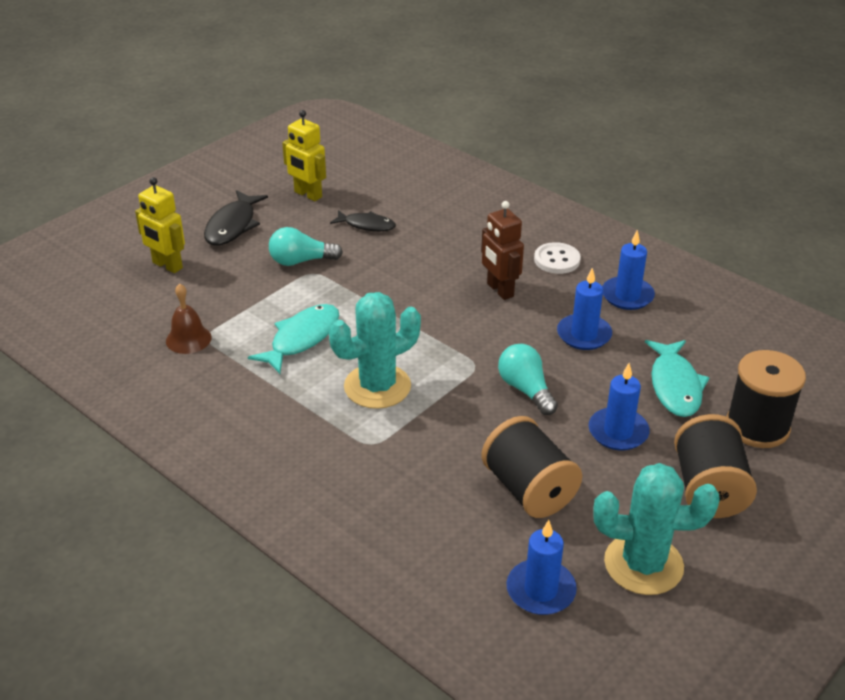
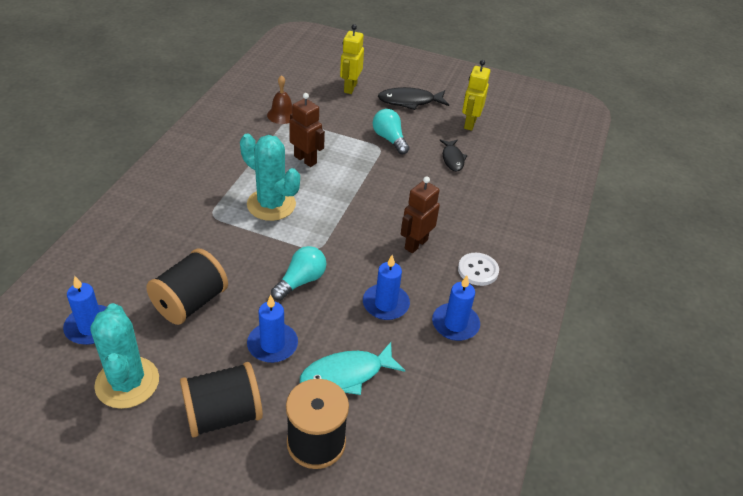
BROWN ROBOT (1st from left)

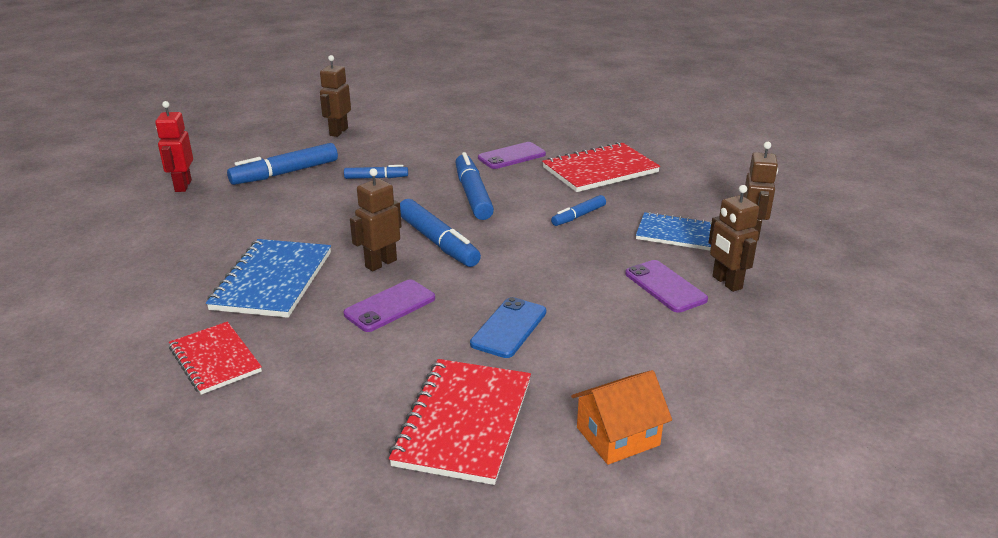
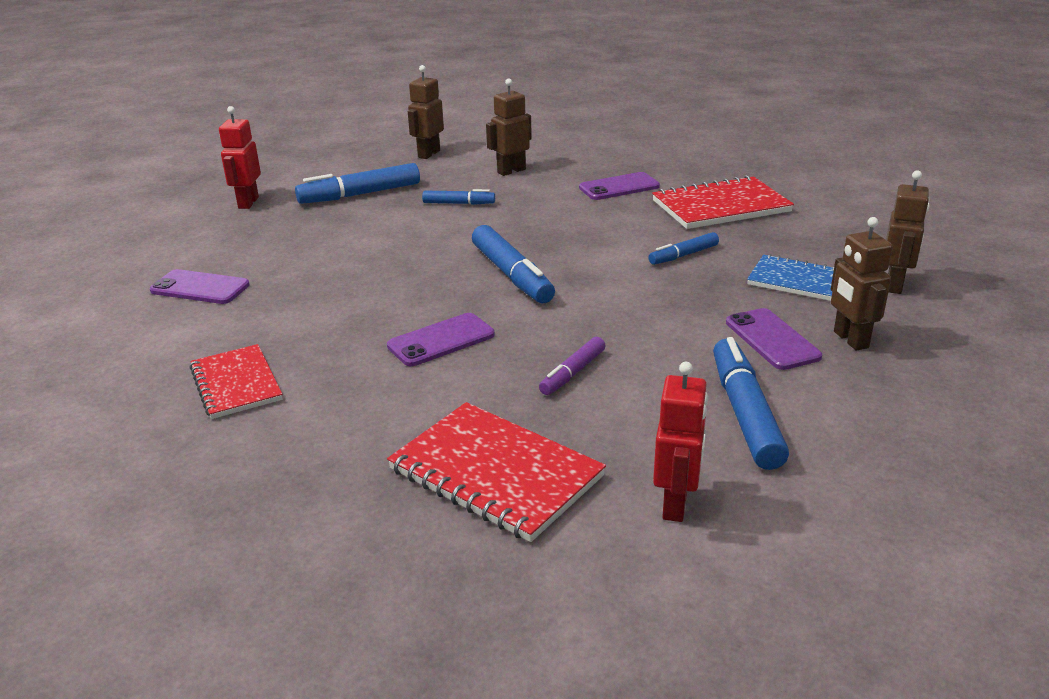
PURPLE PHONE (1st from left); RED NOTEBOOK (2nd from left); BROWN ROBOT (2nd from left); PURPLE MARKER; RED ROBOT (2nd from left); BLUE MARKER (5th from left); BLUE NOTEBOOK (1st from left in the first image)

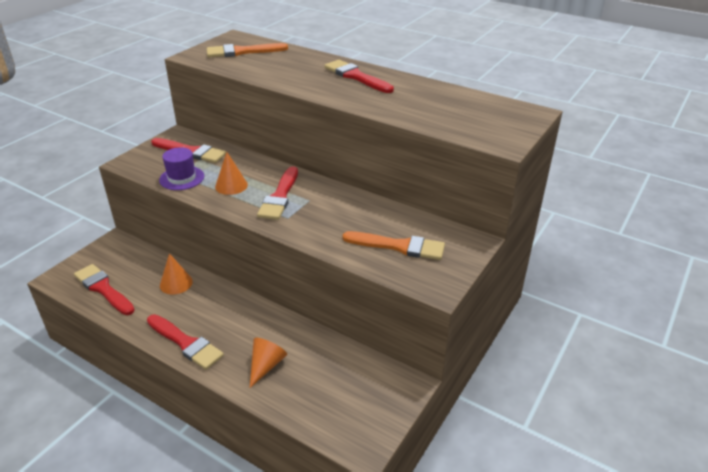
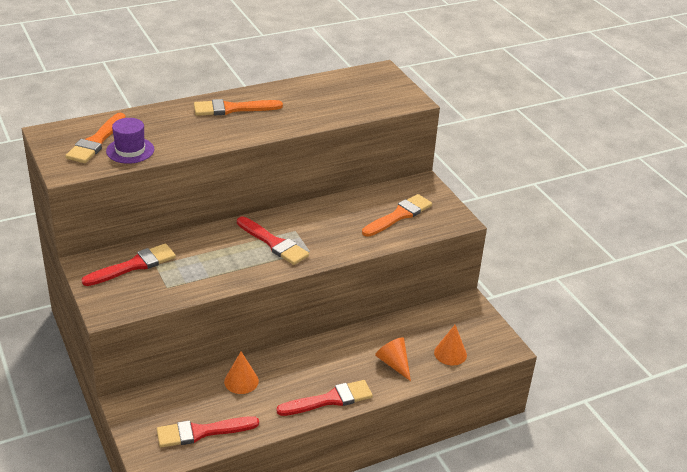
PURPLE HAT; ORANGE BRUSH (2nd from left); ORANGE CONE (3rd from left)

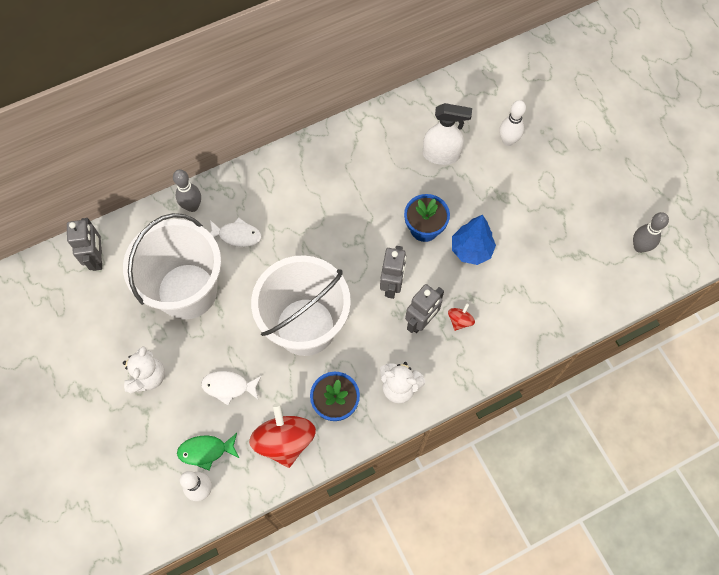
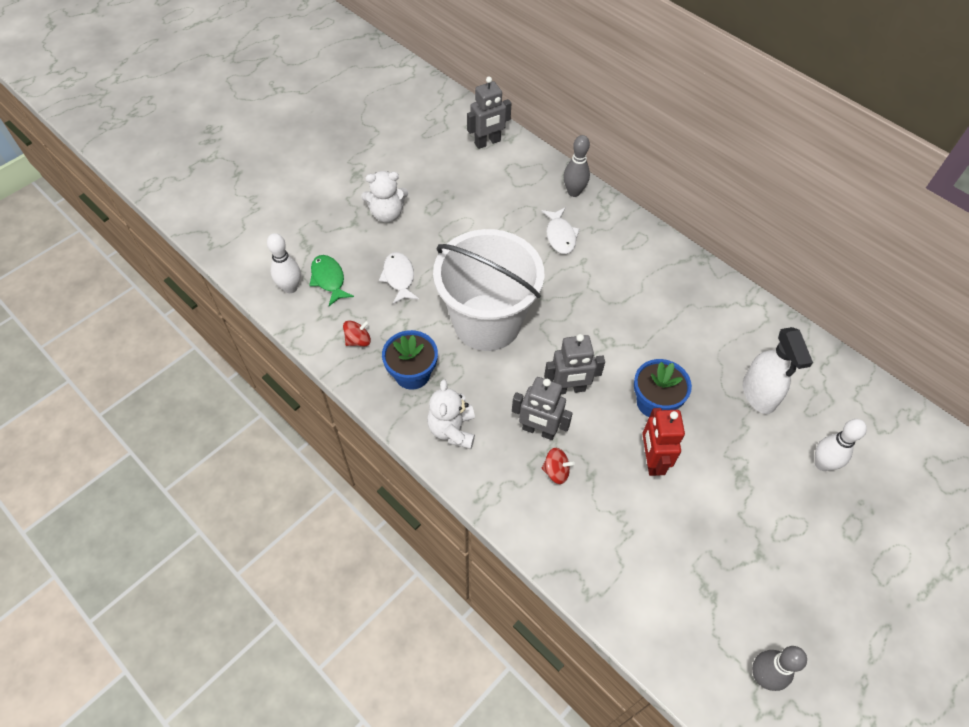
RED SPINNING TOP (1st from left); RED ROBOT; WHITE BUCKET (1st from left in the first image)

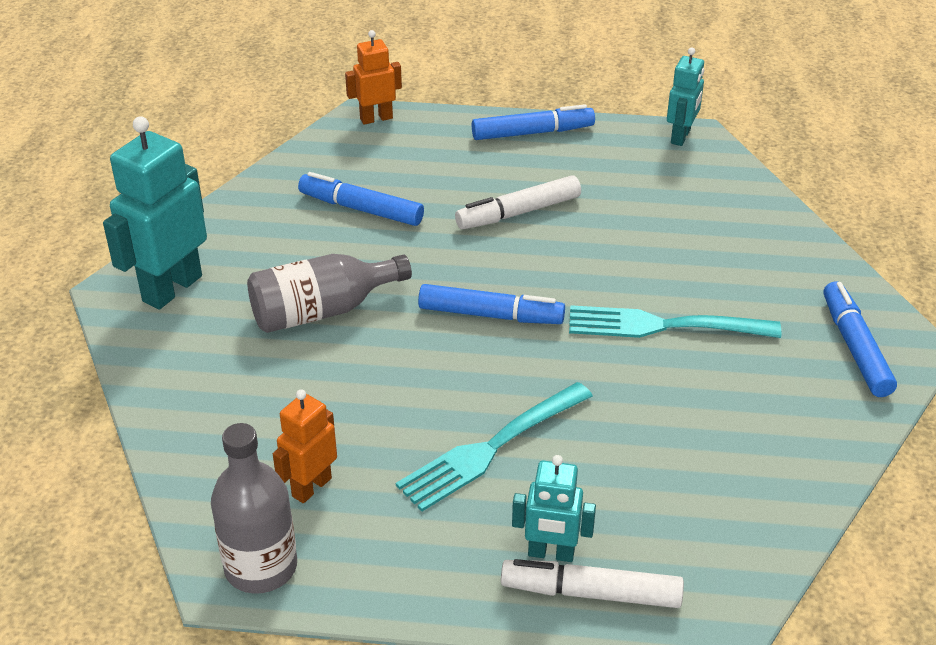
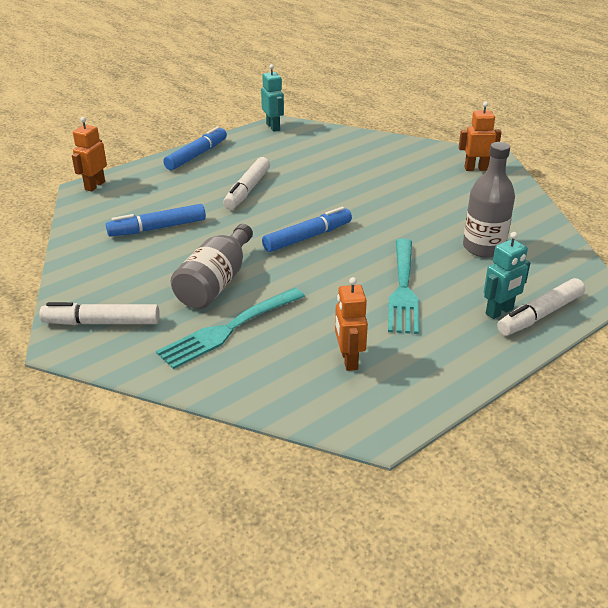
WHITE MARKER (1st from left); TURQUOISE FORK (1st from left); ORANGE ROBOT (3rd from left); GREY BOTTLE (2nd from left)

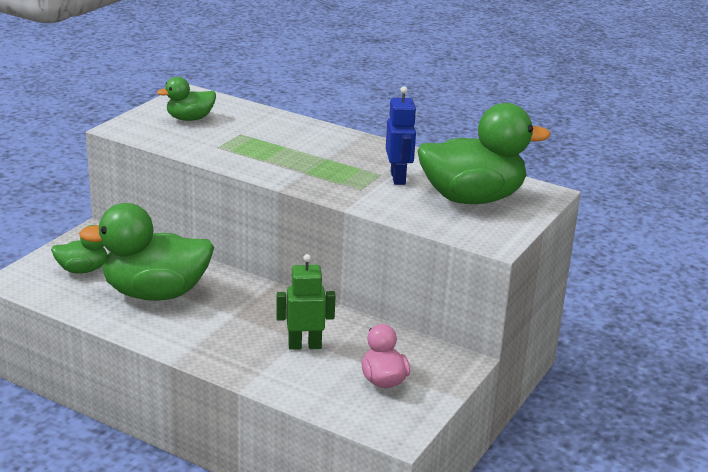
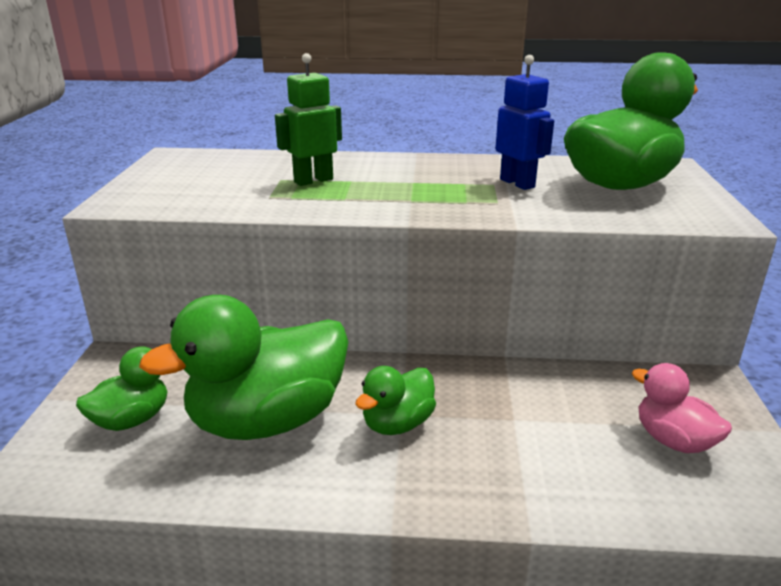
GREEN ROBOT; GREEN DUCK (3rd from left)

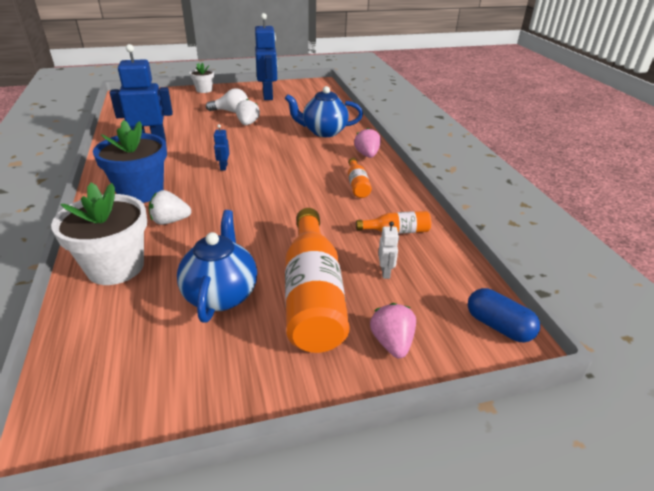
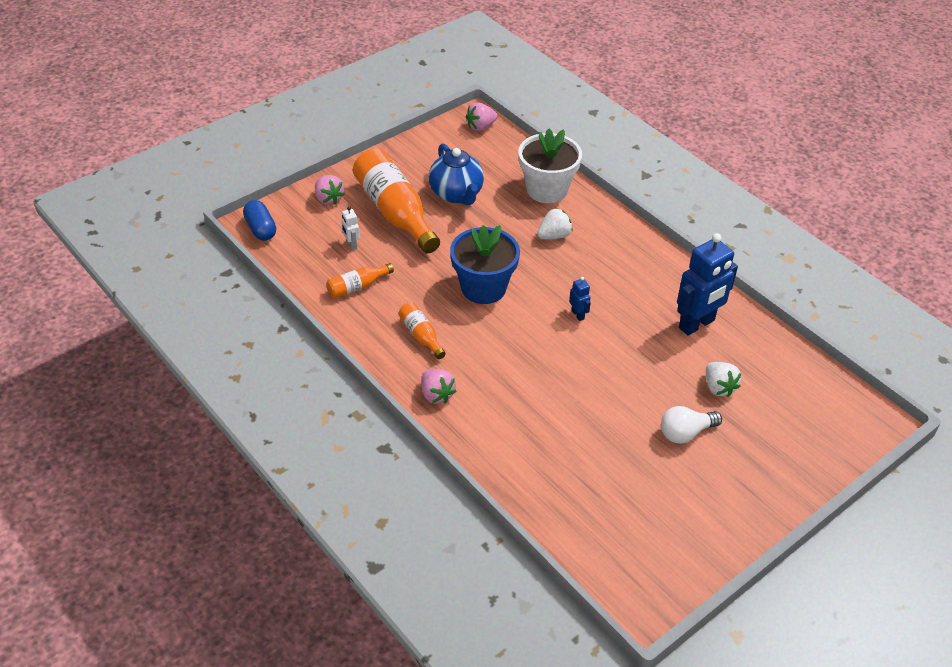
BLUE CAPSULE; BLUE FLOWER POT; PINK STRAWBERRY (3rd from left); WHITE STRAWBERRY (2nd from left); WHITE FLOWER POT (2nd from left in the first image); BLUE ROBOT (3rd from left in the first image); BLUE TEAPOT (2nd from left in the first image)

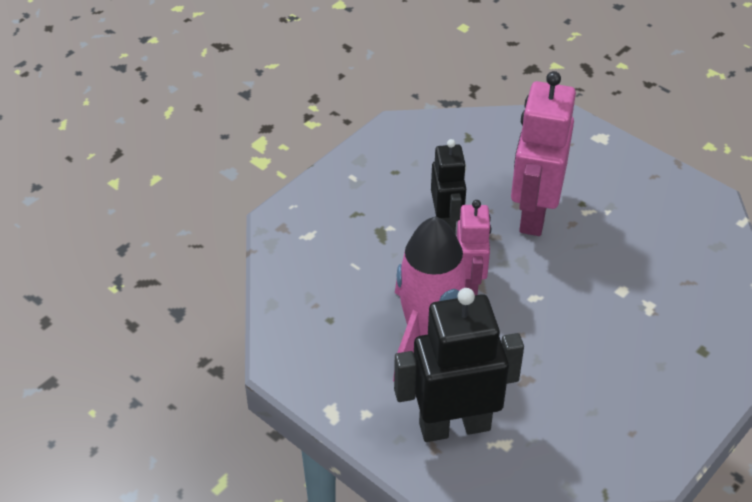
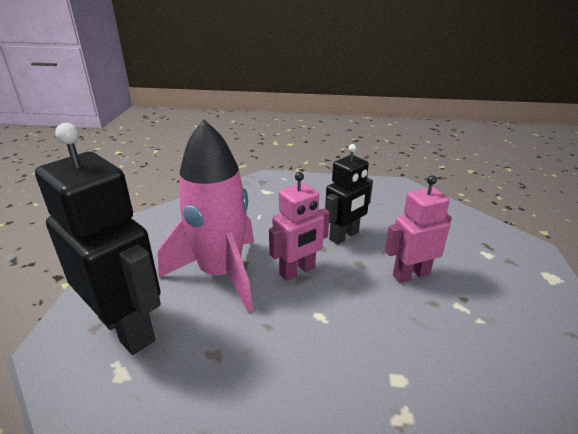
PINK ROBOT (2nd from left)

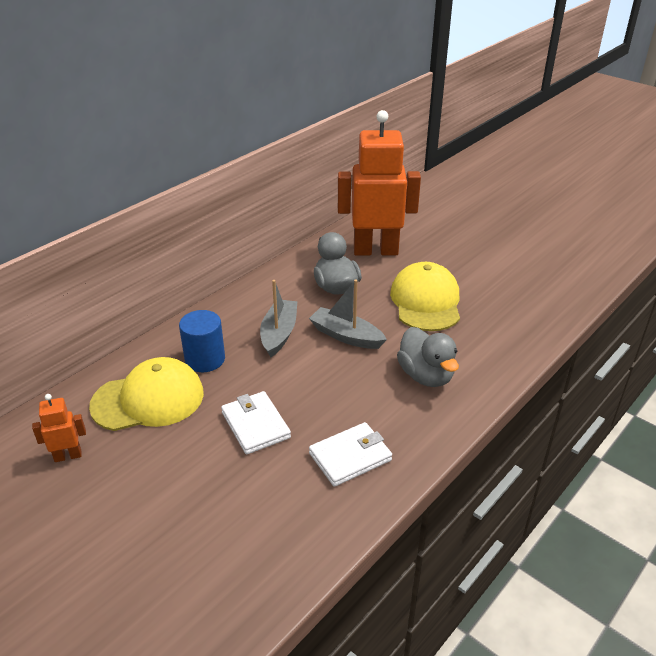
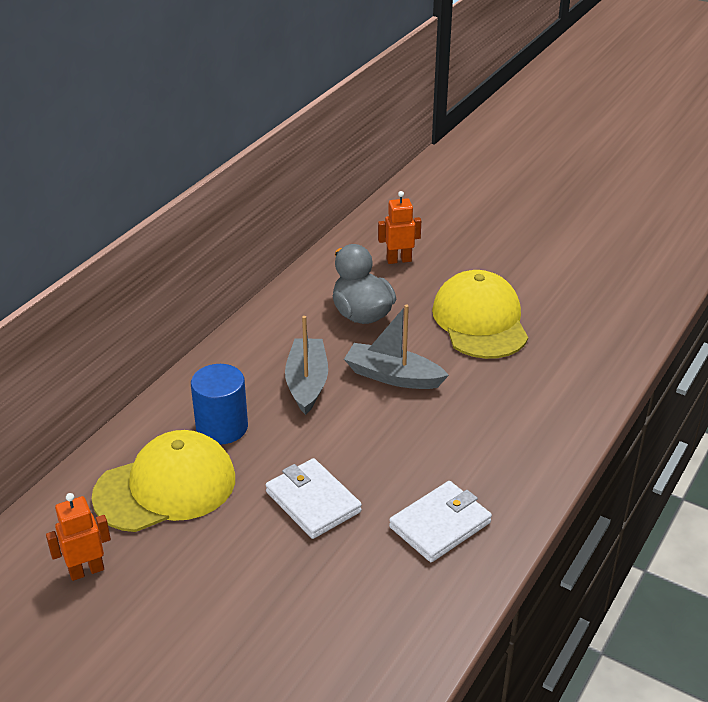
ORANGE ROBOT (2nd from left); GREY DUCK (2nd from left in the first image)

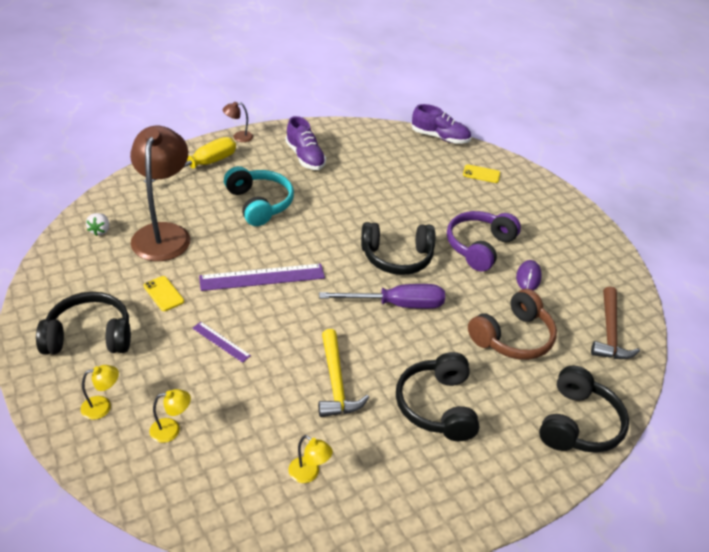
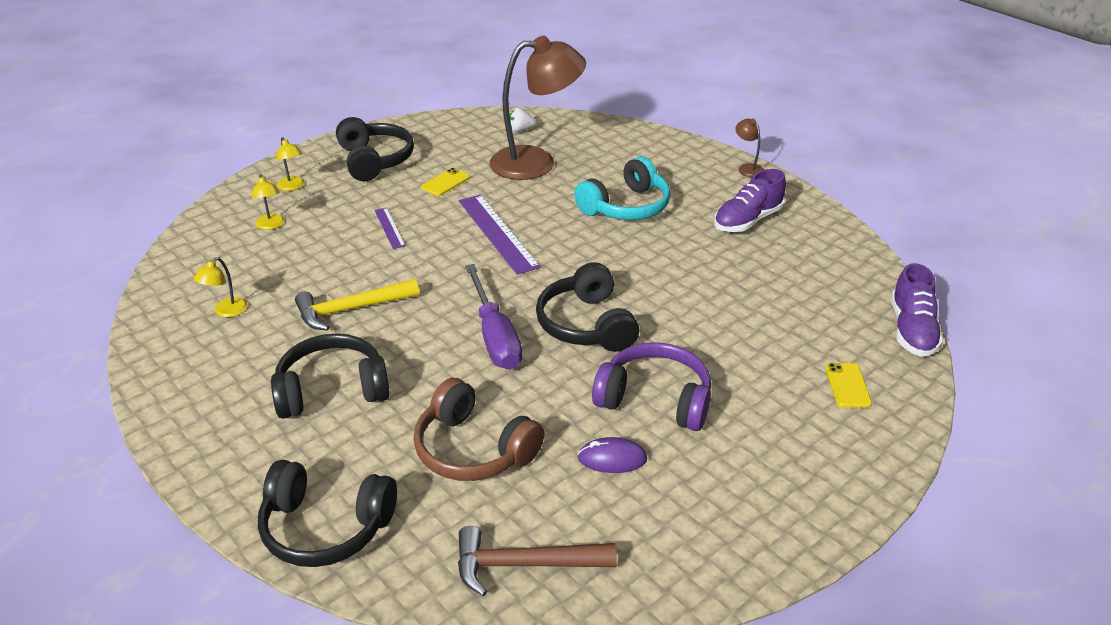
PURPLE RULER (1st from left); YELLOW SCREWDRIVER

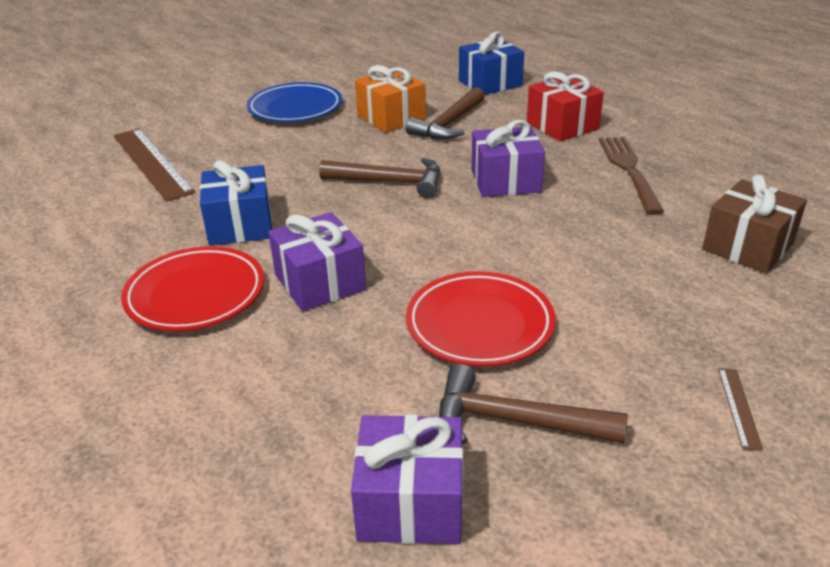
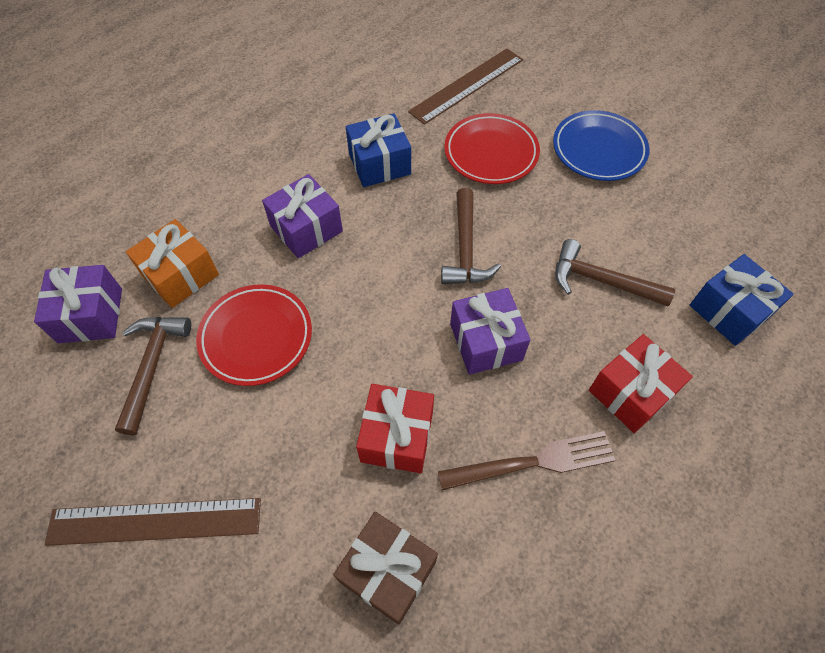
BROWN RULER (1st from left); ORANGE GIFT; RED GIFT (1st from left); RED PLATE (2nd from left)

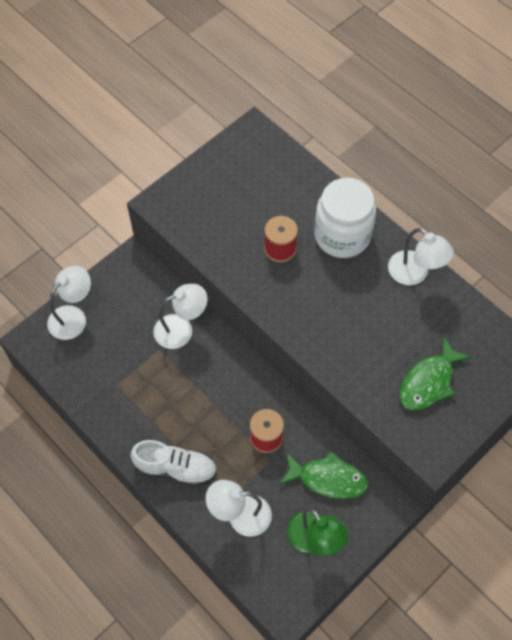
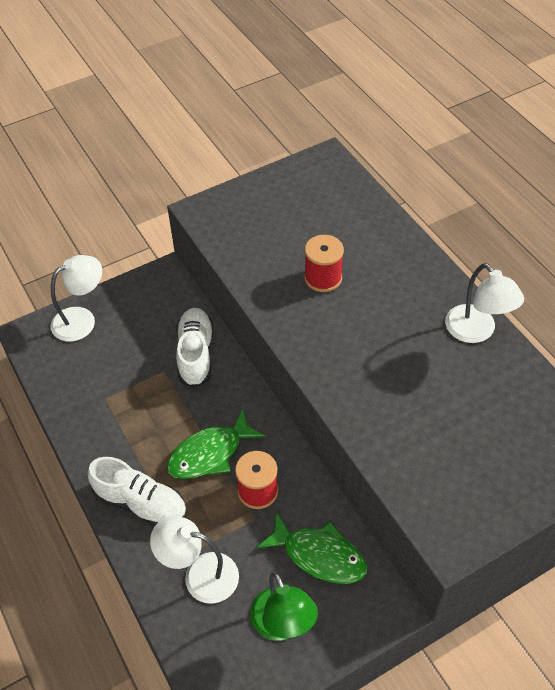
GREEN FISH (1st from left); WHITE SHOE (2nd from left); WHITE JAR

